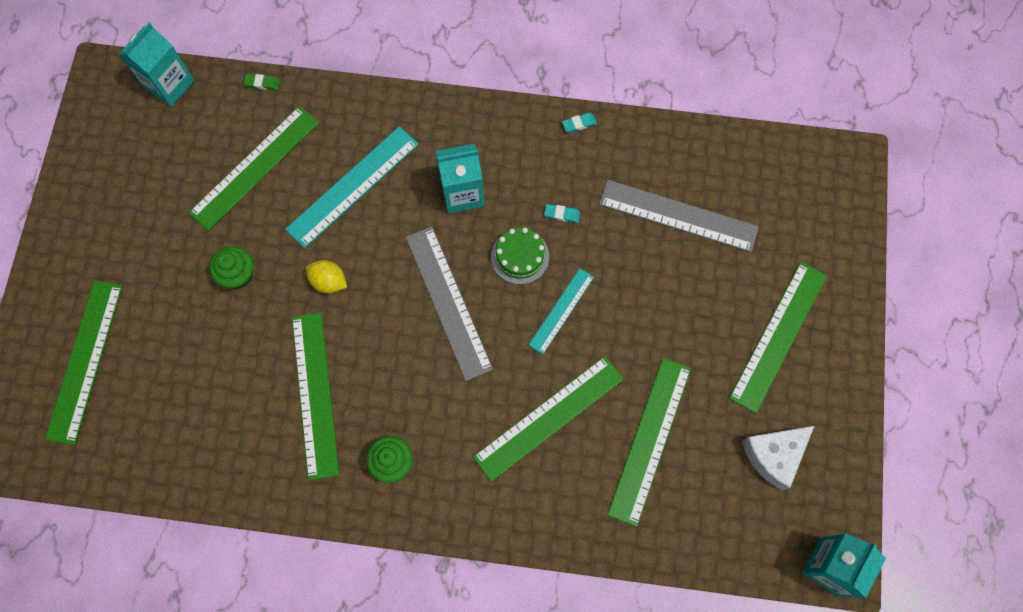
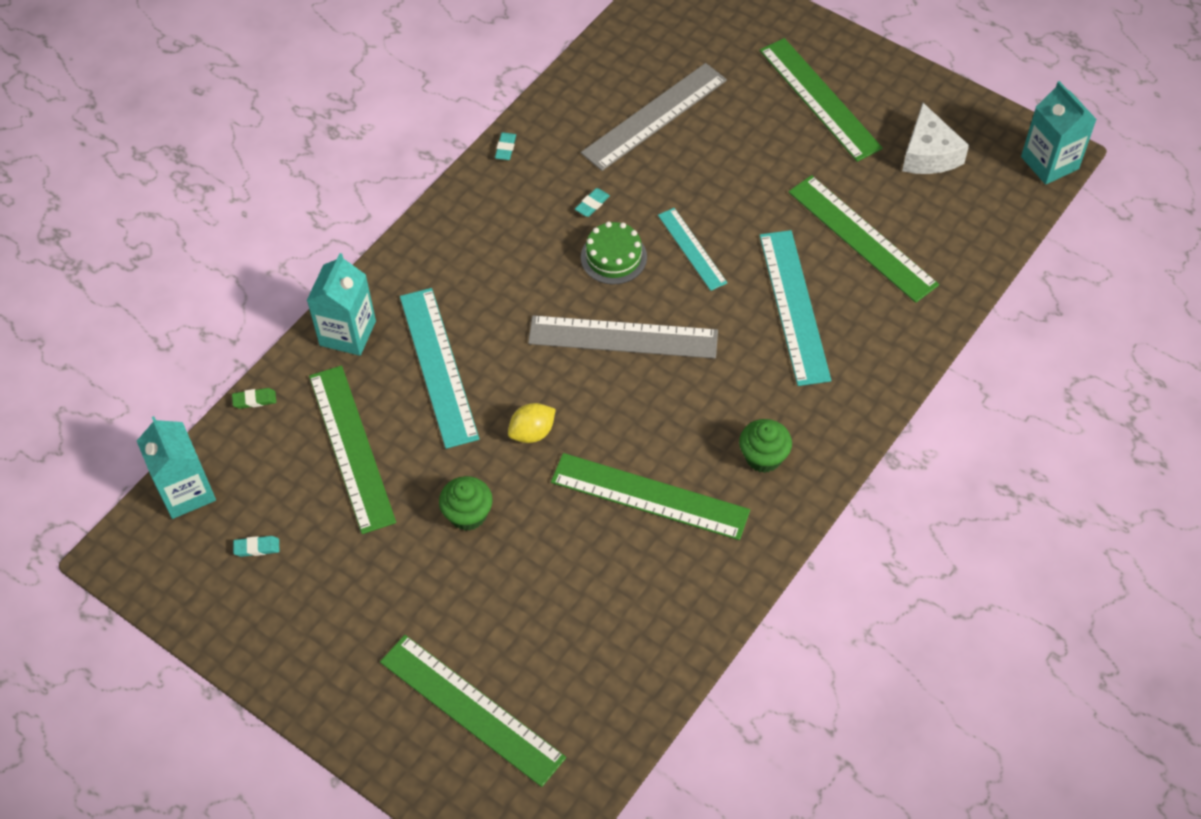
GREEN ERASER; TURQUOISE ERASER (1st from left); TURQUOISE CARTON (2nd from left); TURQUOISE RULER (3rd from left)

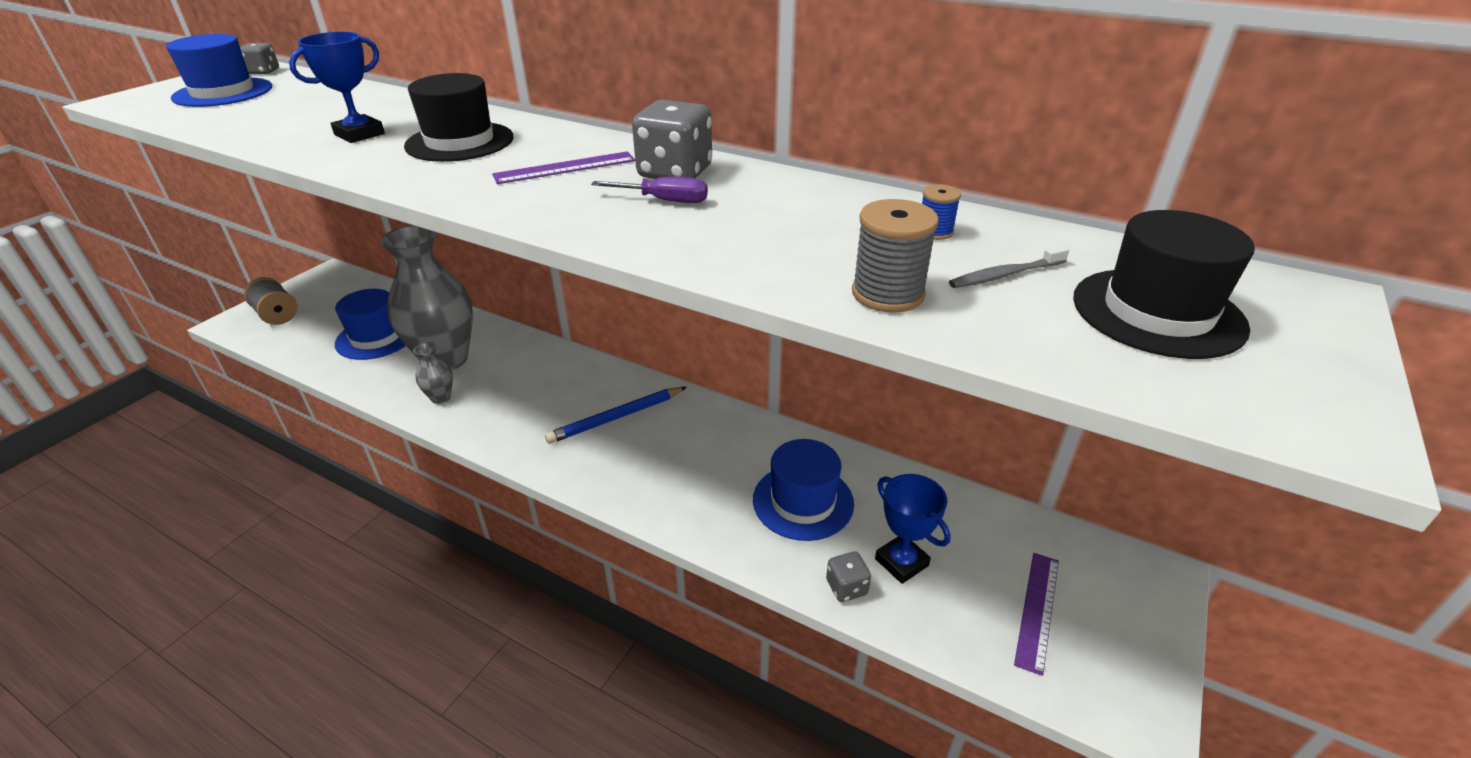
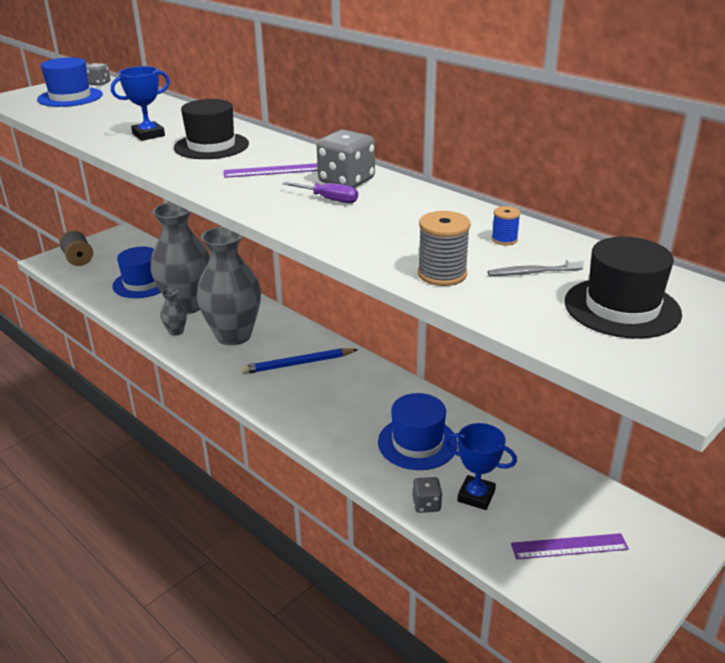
GREY VASE (3rd from left); BLUE TROPHY (2nd from left); PURPLE RULER (2nd from left)

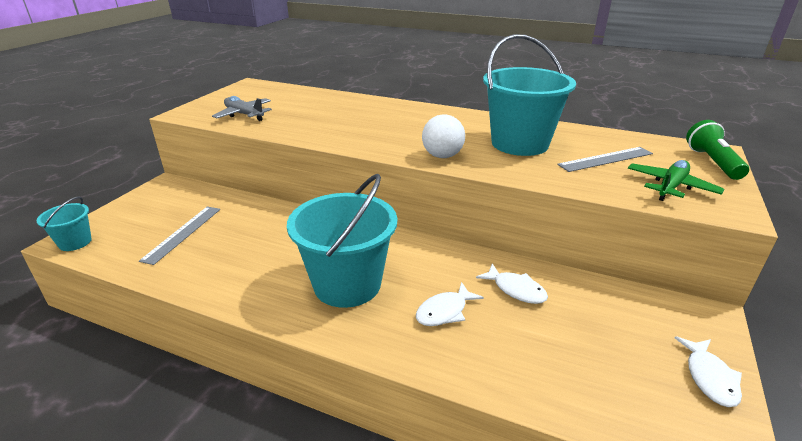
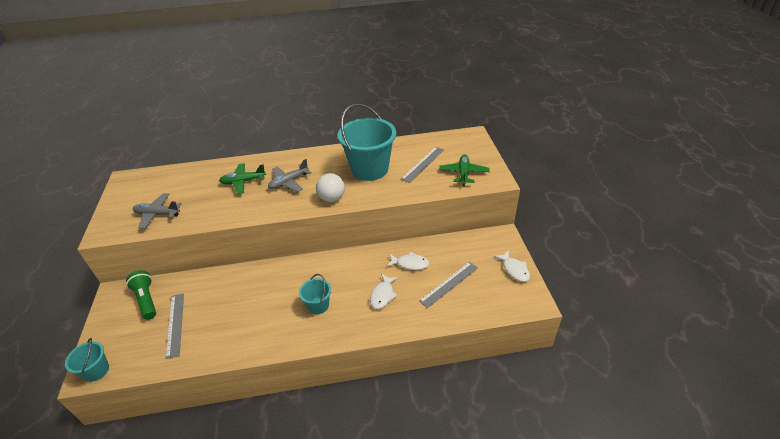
GREEN FLASHLIGHT; GREEN PLANE (1st from left); GREY PLANE (2nd from left); TURQUOISE BUCKET (2nd from left); GREY RULER (3rd from left)

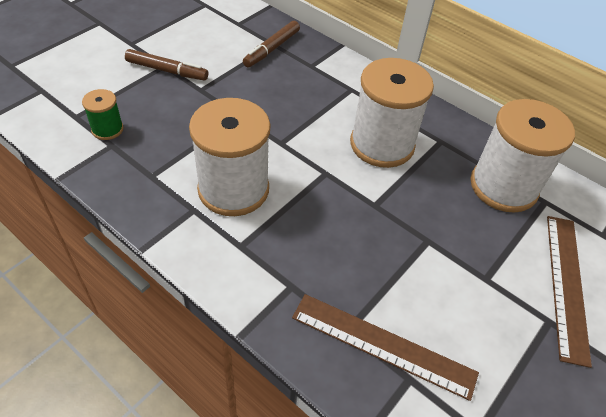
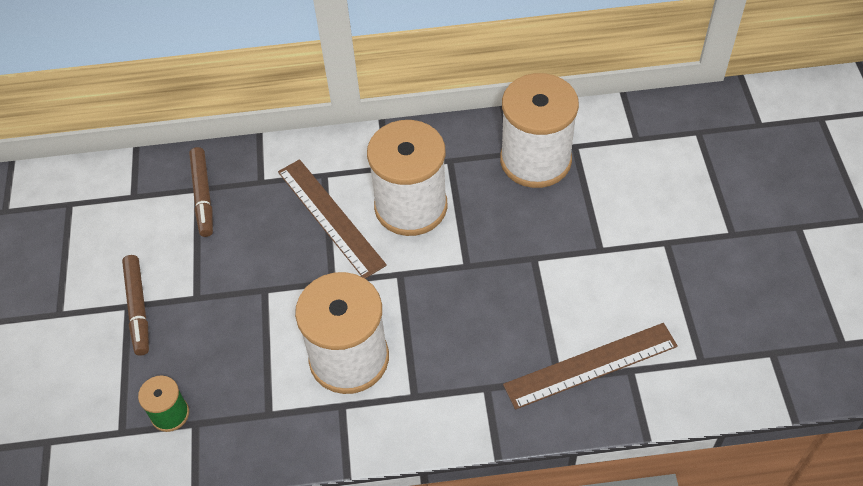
BROWN MARKER (1st from left); BROWN RULER (1st from left)

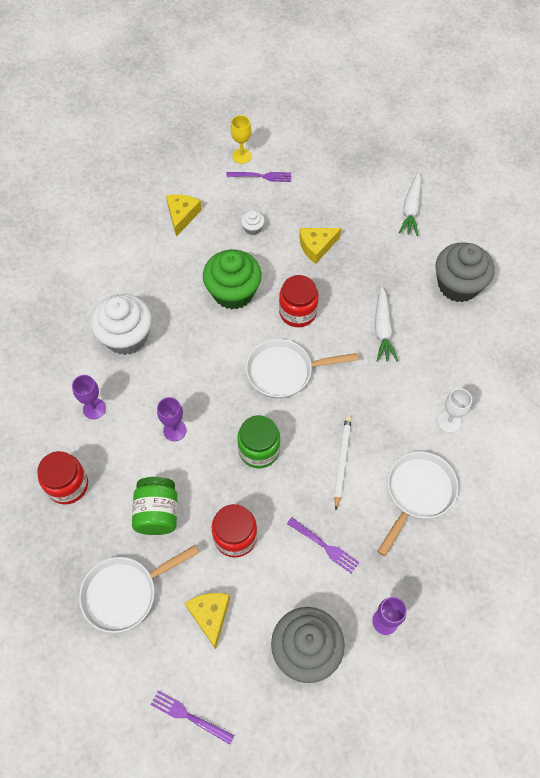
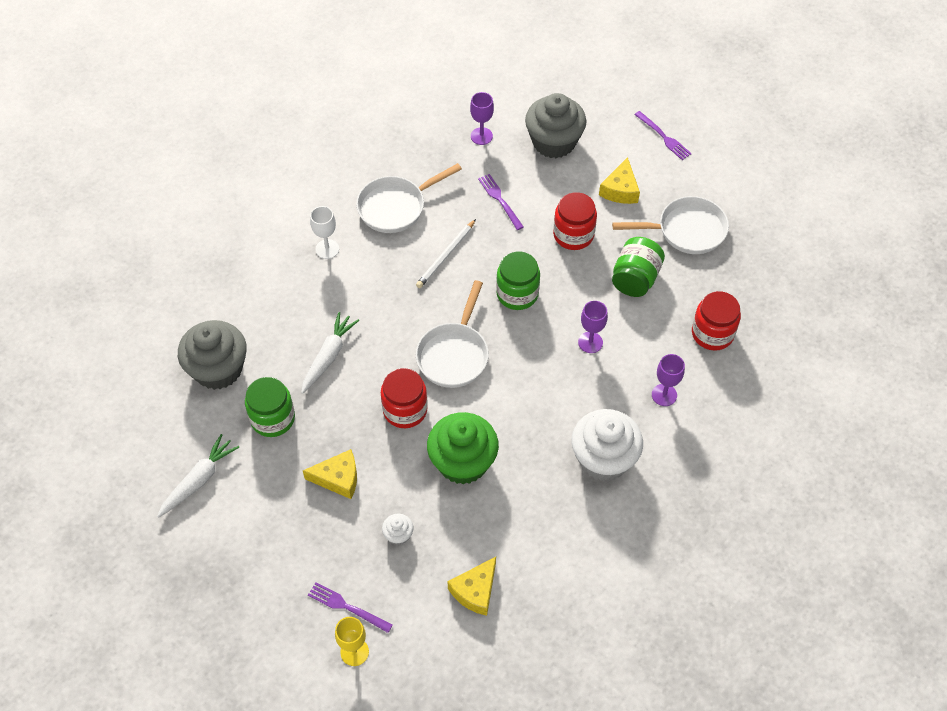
GREEN JAR (1st from left); WHITE PAN (2nd from left)

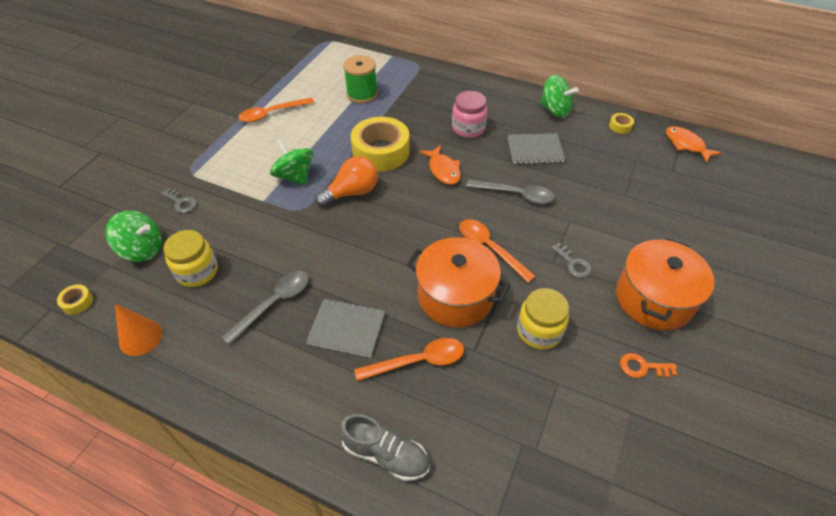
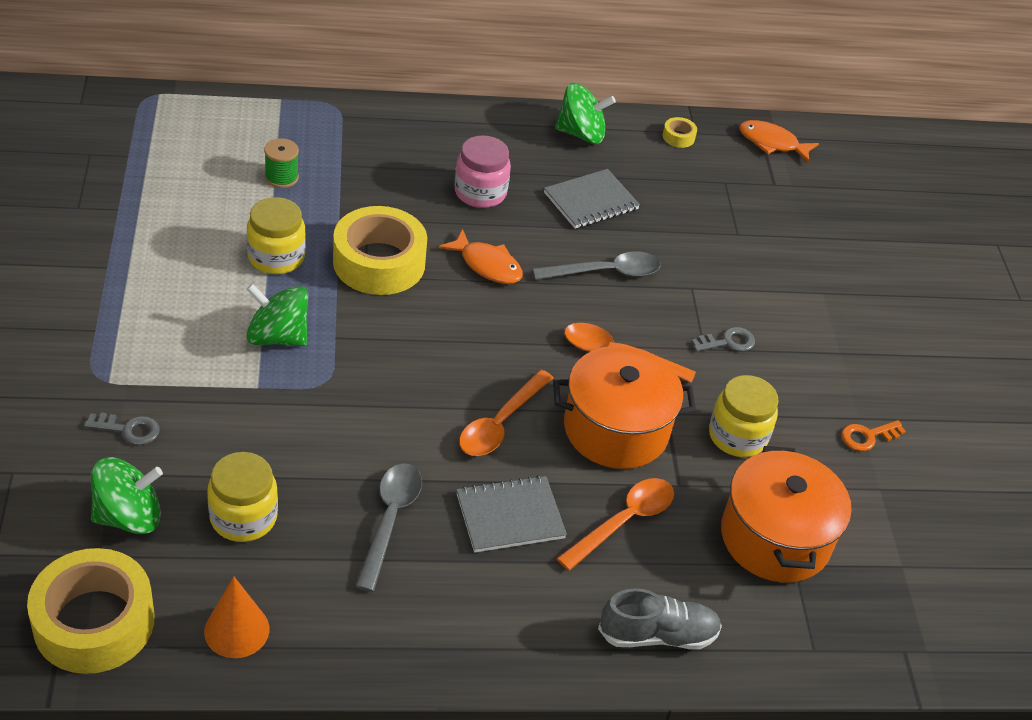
YELLOW TAPE (1st from left); YELLOW JAR (2nd from left); GREEN SPOOL; ORANGE SPOON (1st from left); GREY KEY (2nd from left); ORANGE POT (2nd from left); ORANGE LIGHT BULB

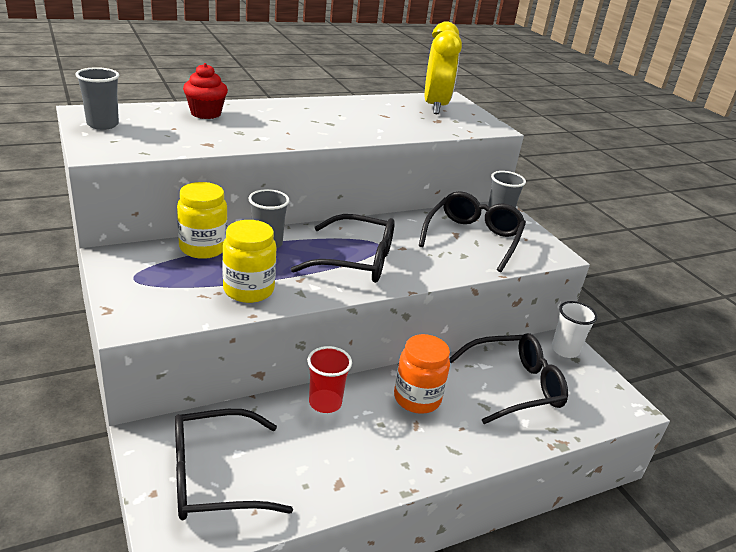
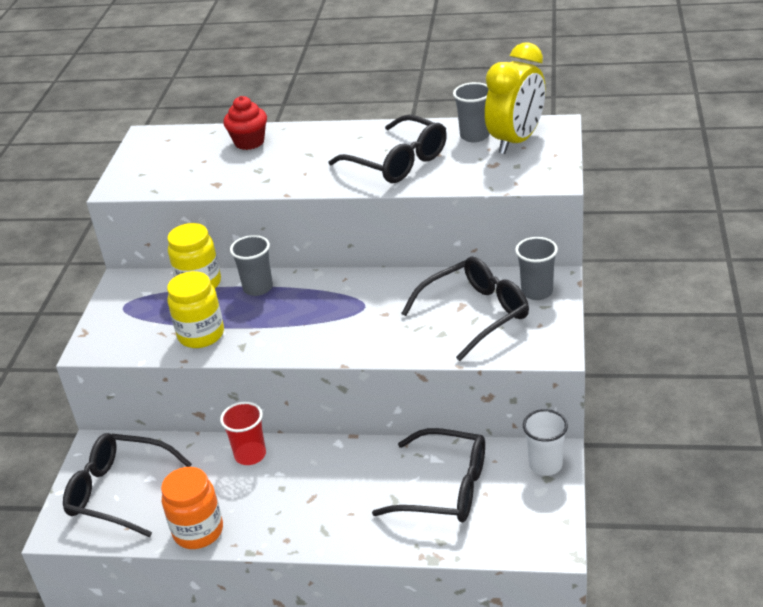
ORANGE JAR; BLACK GLASSES (2nd from left); GREY CUP (2nd from left)

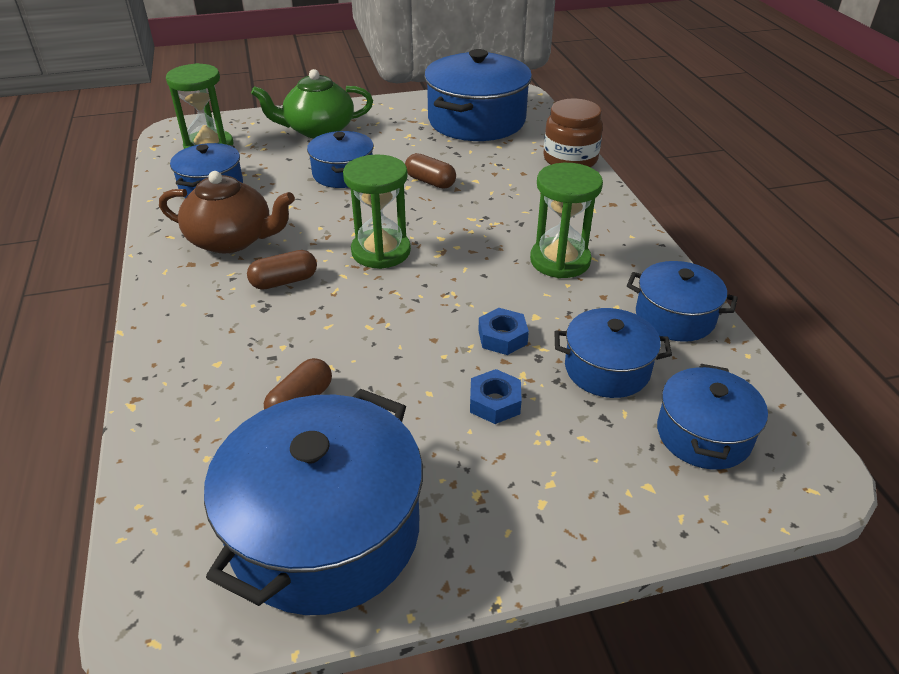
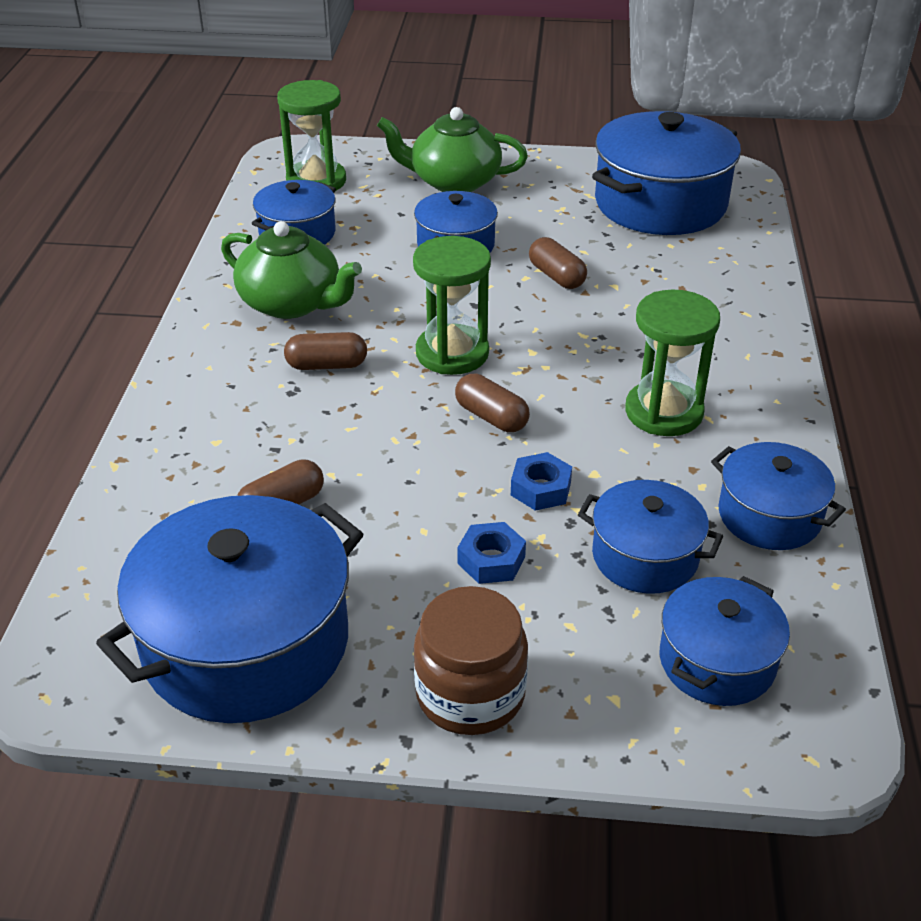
GREEN TEAPOT (1st from left); BROWN JAR; BROWN CAPSULE (3rd from left)

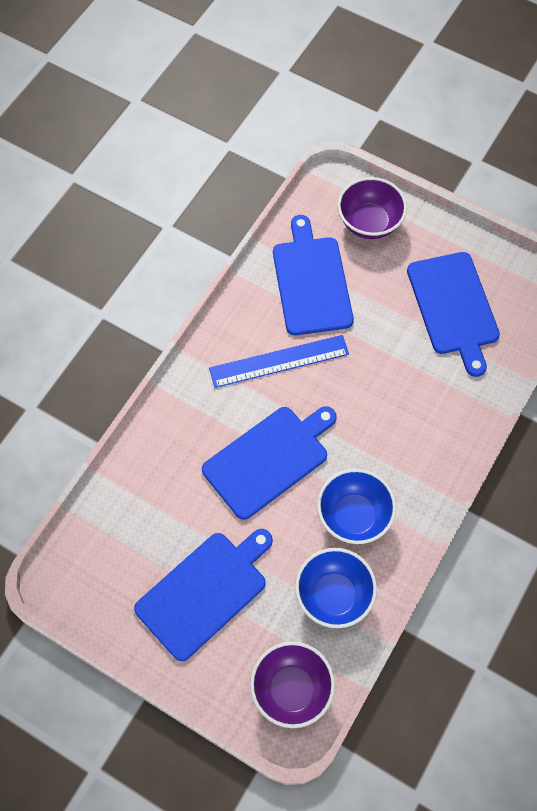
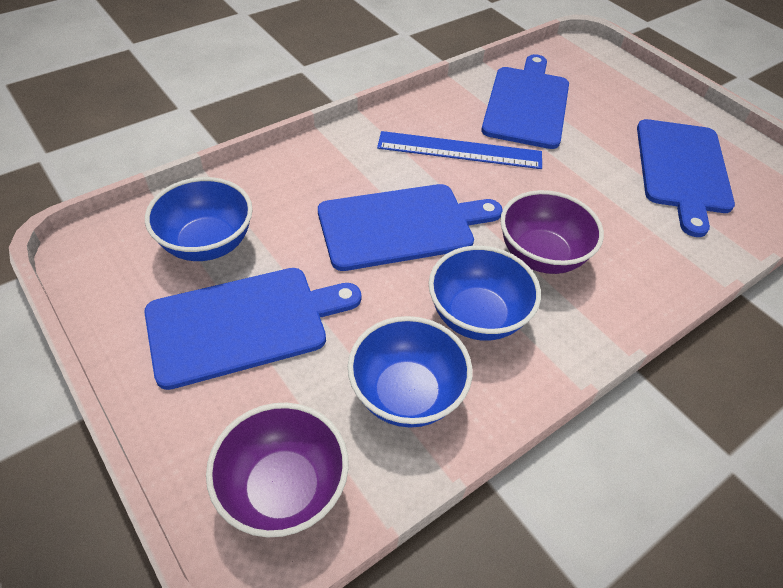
BLUE BOWL (1st from left); PURPLE BOWL (2nd from left)

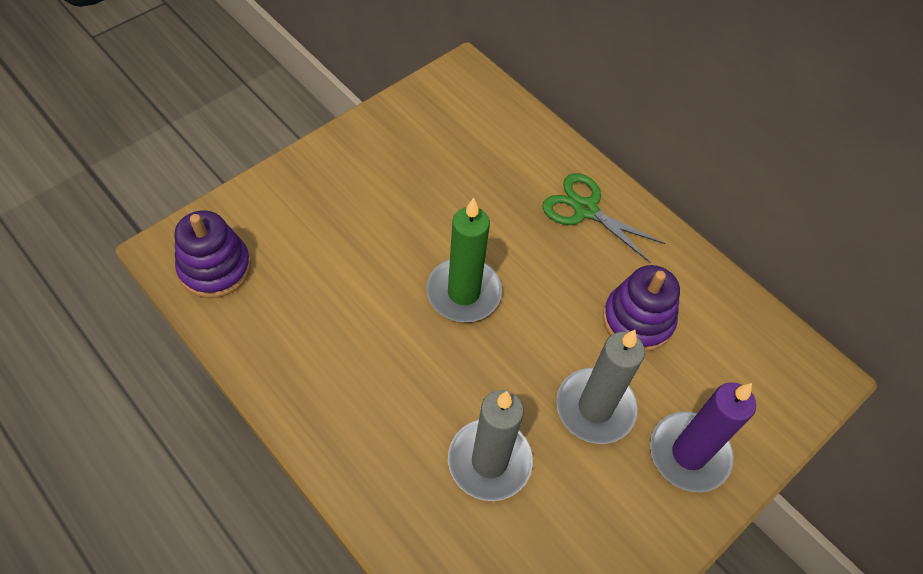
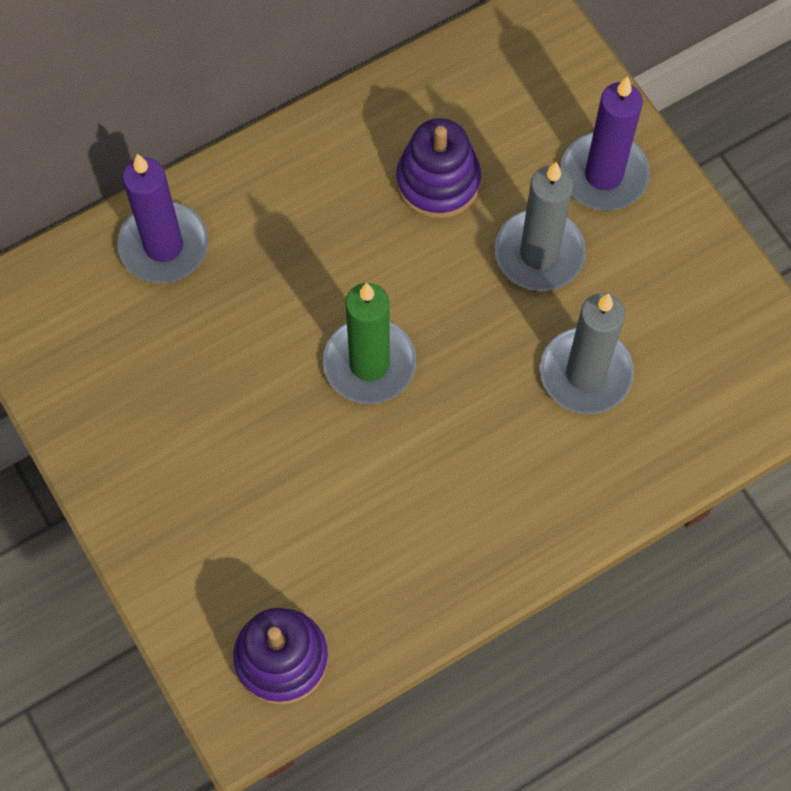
PURPLE CANDLE (1st from left); GREEN SCISSORS

